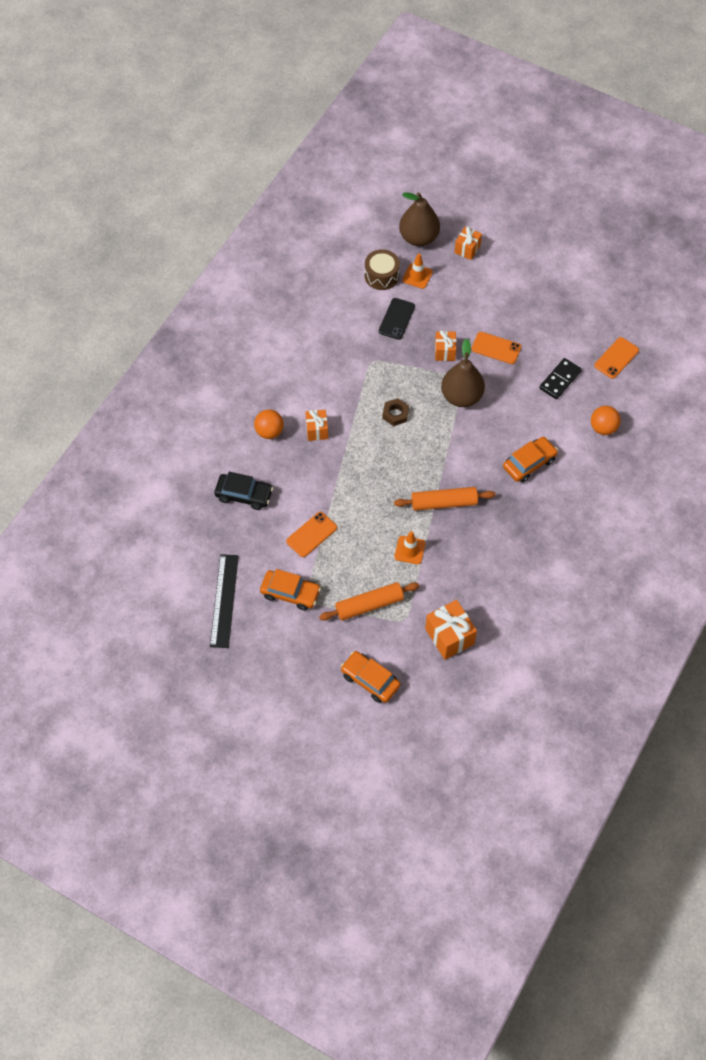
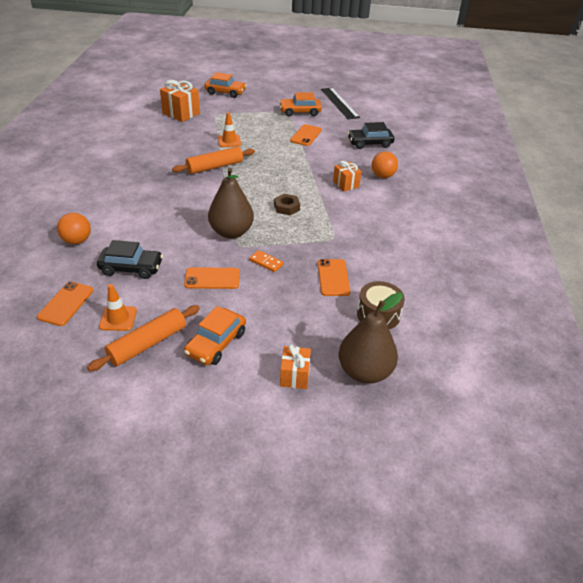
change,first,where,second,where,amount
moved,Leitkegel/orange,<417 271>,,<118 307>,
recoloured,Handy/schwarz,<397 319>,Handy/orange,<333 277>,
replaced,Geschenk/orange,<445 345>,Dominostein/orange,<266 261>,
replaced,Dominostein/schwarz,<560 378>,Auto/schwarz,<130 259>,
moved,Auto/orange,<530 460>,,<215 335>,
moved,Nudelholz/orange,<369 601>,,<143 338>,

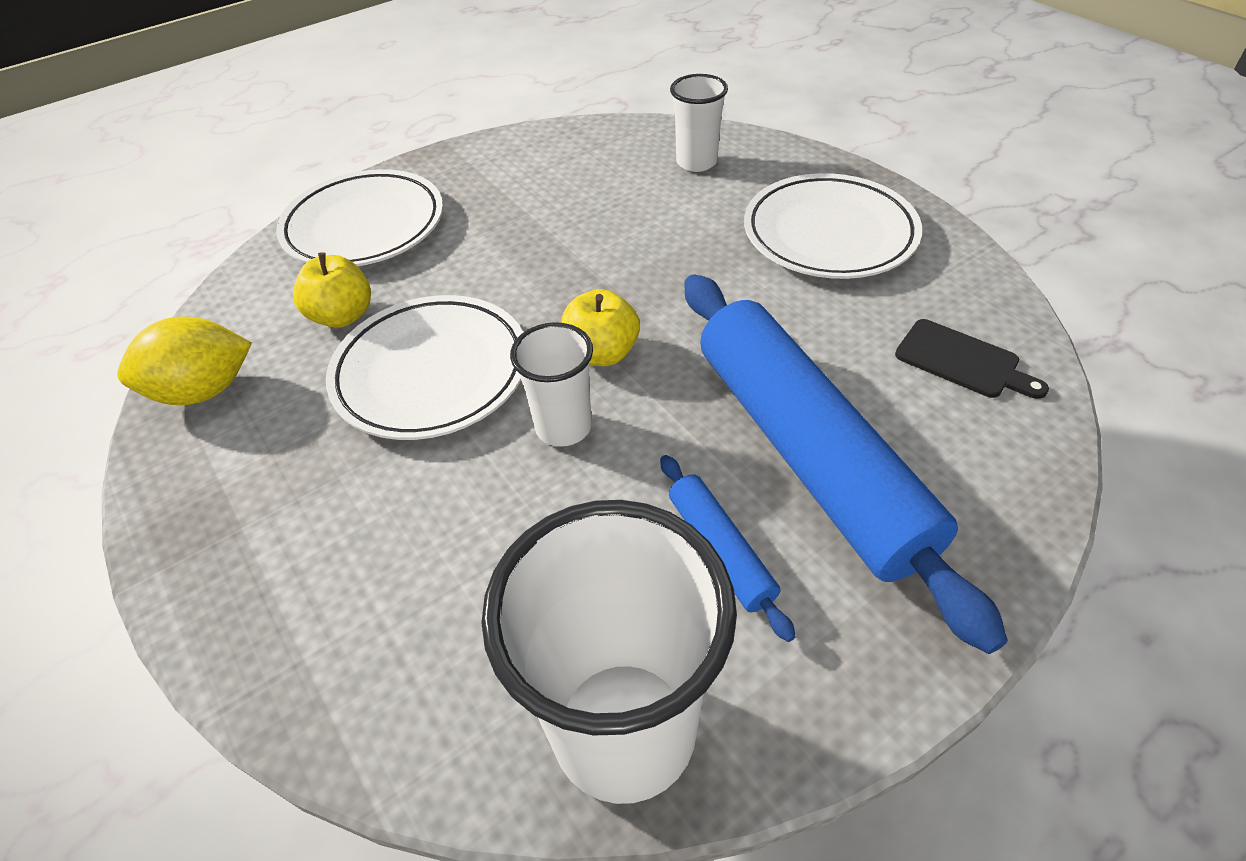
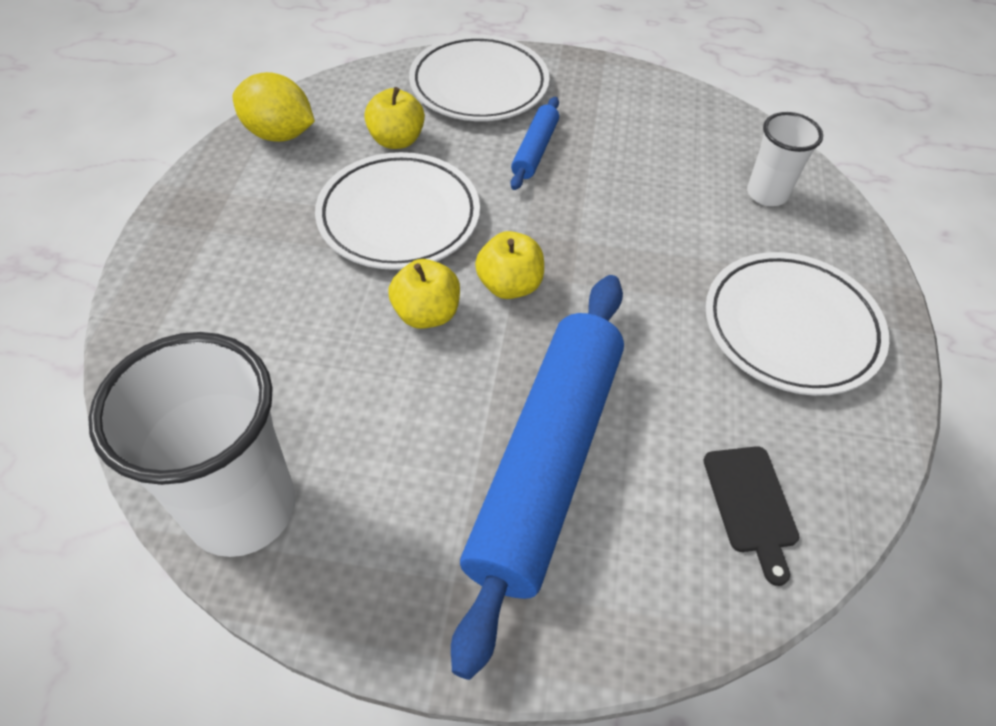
change,first,where,second,where,amount
replaced,Becher/weiß,<551 384>,Apfel/gelb,<424 294>,
moved,Nudelholz/blau,<728 548>,,<534 143>,

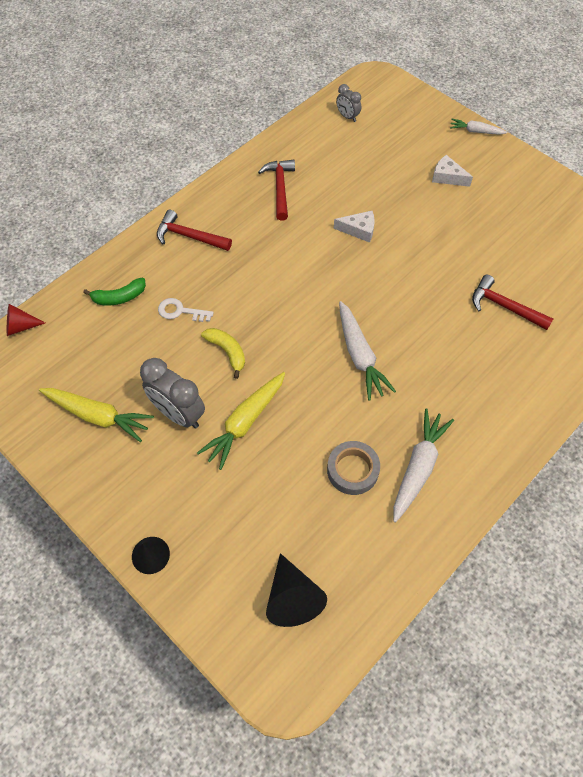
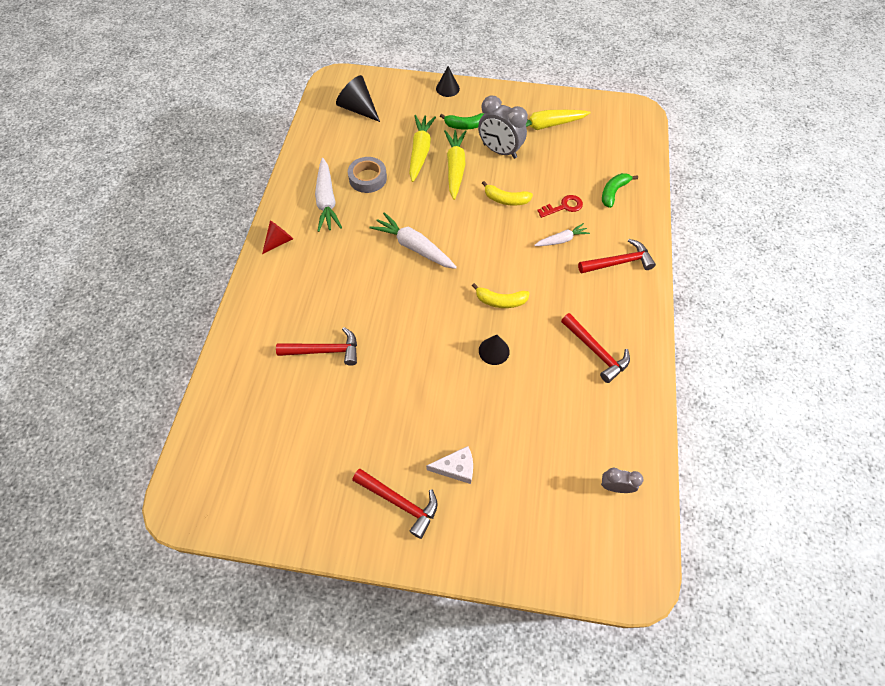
change,first,where,second,where,amount
moved,Karotte/weiß,<479 127>,,<562 234>,
replaced,Käse/weiß,<354 227>,Kegel/schwarz,<494 350>,
recoloured,Schlüssel/weiß,<186 310>,Schlüssel/rot,<560 206>,
moved,Kegel/rot,<26 320>,,<277 237>,
turned,Wecker/grau,<172 393>,,<503 127>,150 degrees counterclockwise
added,,,Banane/grün,<462 121>,
added,,,Karotte/gelb,<422 148>,
added,,,Banane/gelb,<501 295>,
added,,,Hammer/rot,<395 504>,

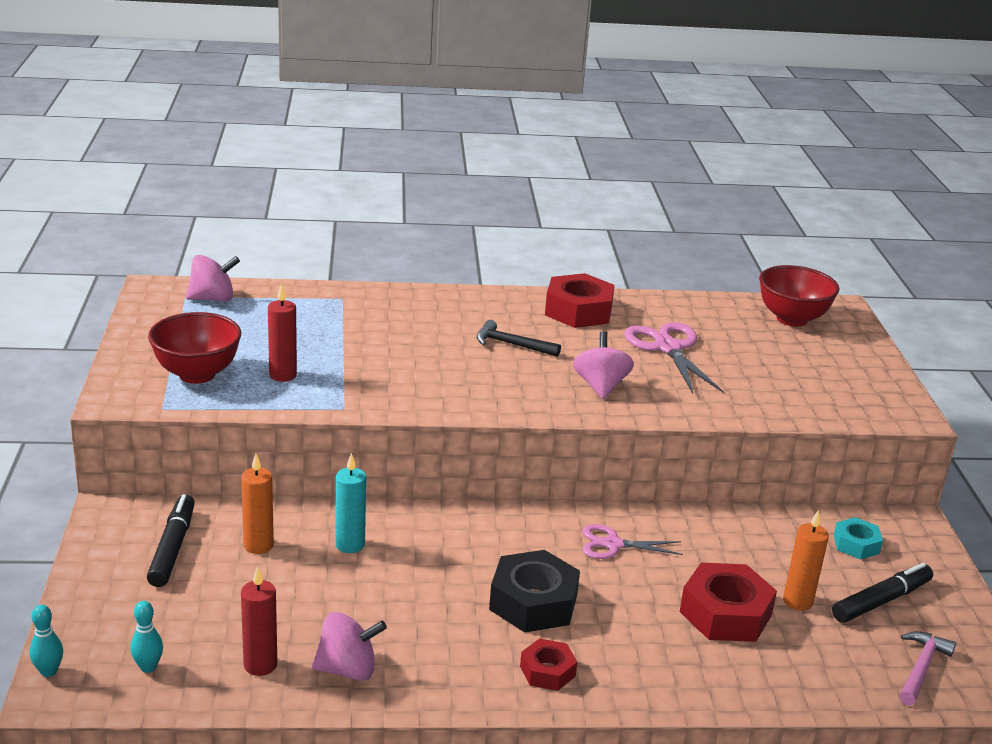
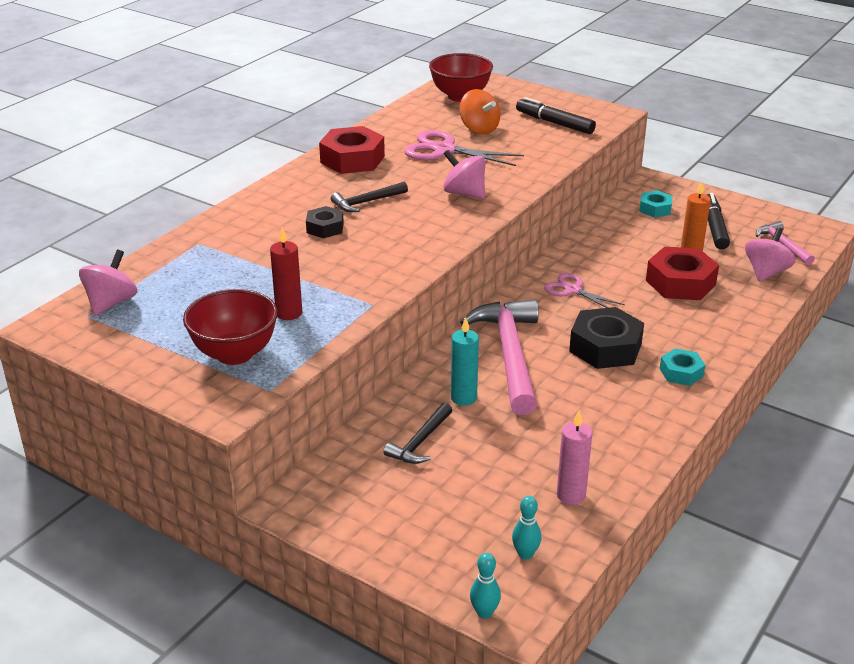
change,first,where,second,where,amount
replaced,Kerze/orange,<257 504>,Hammer/schwarz,<418 433>,
moved,Filzstift/schwarz,<171 540>,,<556 115>,
turned,Schere/rosa,<632 541>,,<584 290>,90 degrees clockwise
recoloured,Kerze/rot,<259 621>,Kerze/rosa,<574 457>,
moved,Kreisel/rosa,<349 646>,,<770 254>,
recoloured,Sechskantmutter/rot,<548 664>,Sechskantmutter/türkis,<683 367>,
added,,,Kreisel/orange,<479 111>,
added,,,Sechskantmutter/schwarz,<325 222>,
added,,,Hammer/rosa,<499 357>,

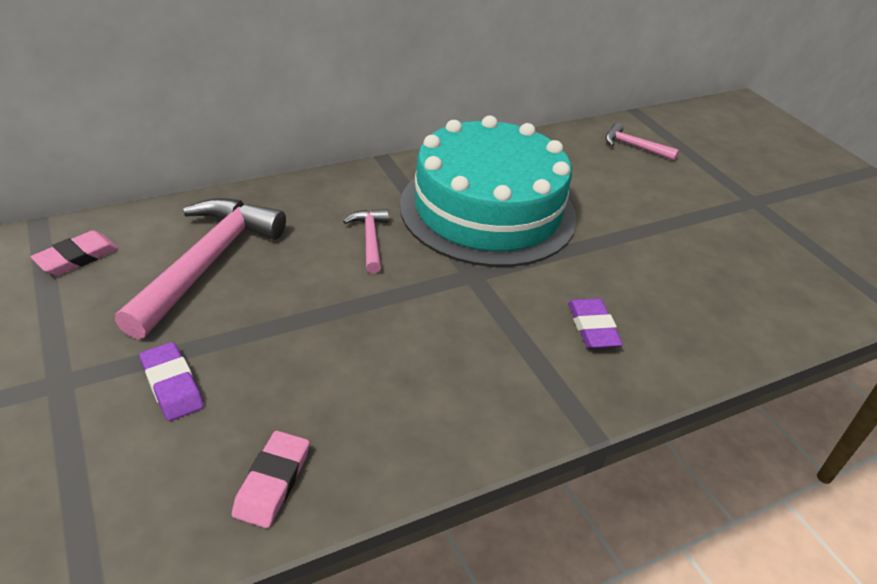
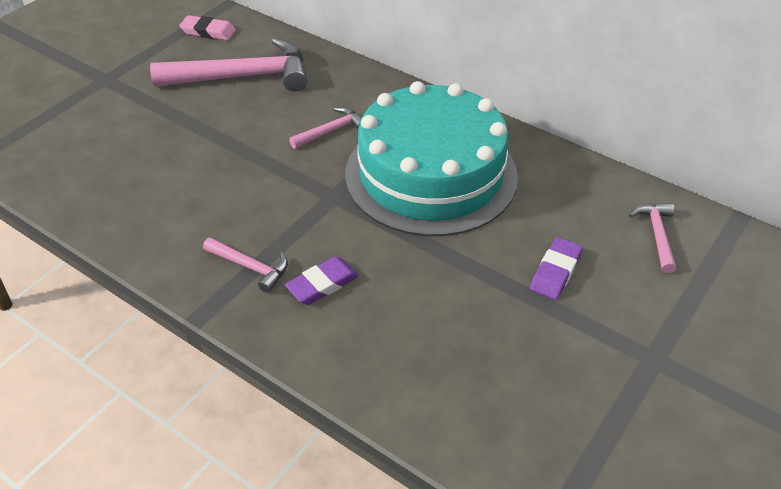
change,first,where,second,where,amount
moved,Radiergummi/lila,<171 381>,,<556 268>,
removed,Radiergummi/rosa,<270 479>,,,
added,,,Hammer/rosa,<245 265>,

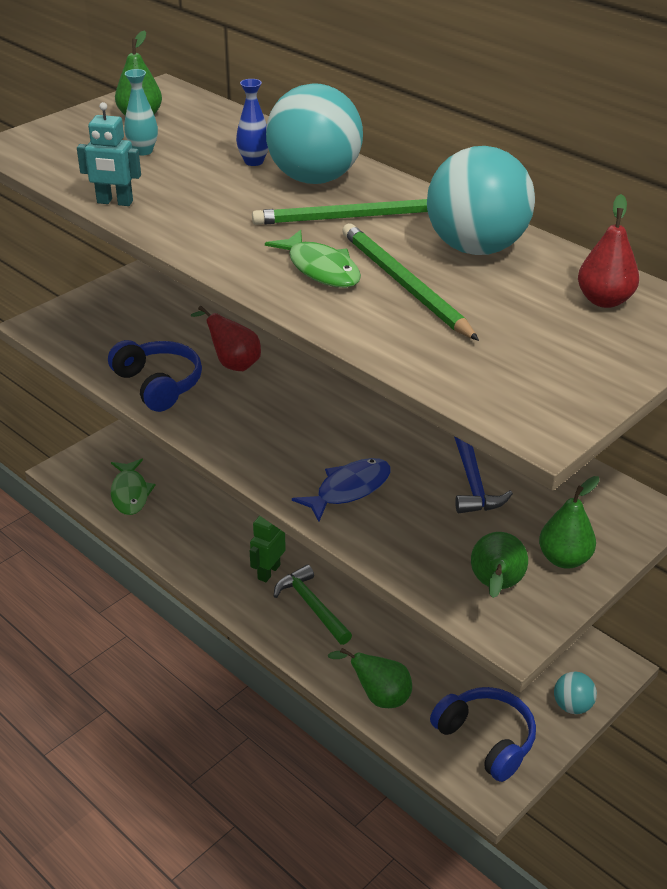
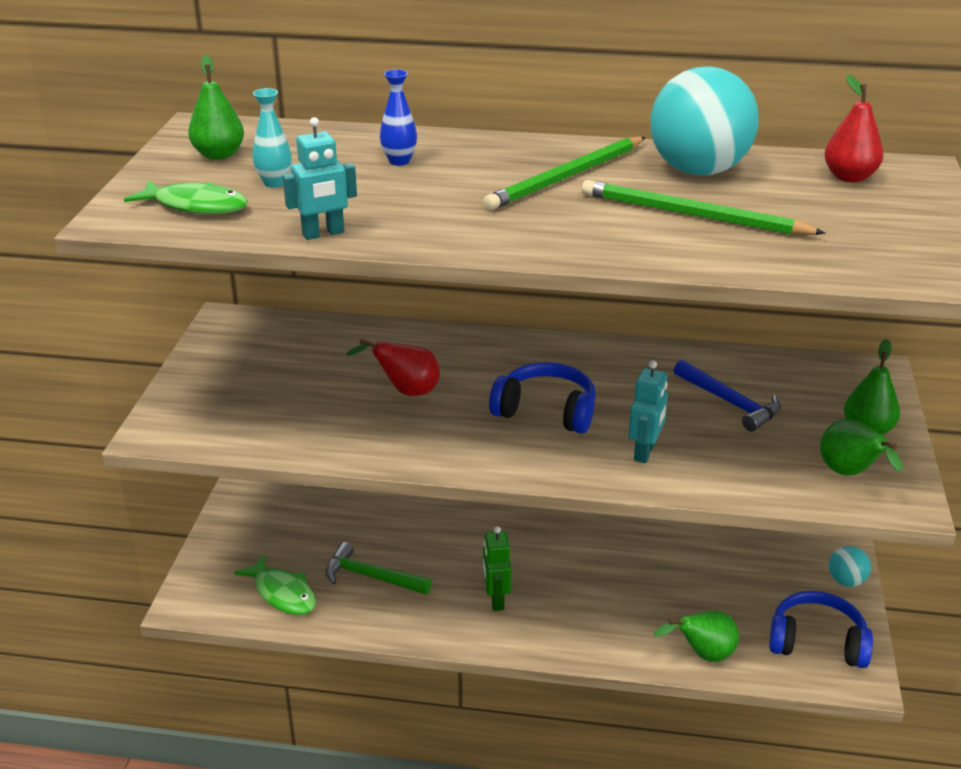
change,first,where,second,where,amount
removed,Ball/türkis,<314 133>,,,
moved,Fisch/grün,<313 259>,,<186 197>,
moved,Kopfhörer/blau,<155 376>,,<542 398>,
replaced,Fisch/blau,<341 490>,Roboter/türkis,<648 411>,
moved,Hammer/grün,<313 605>,,<378 568>,

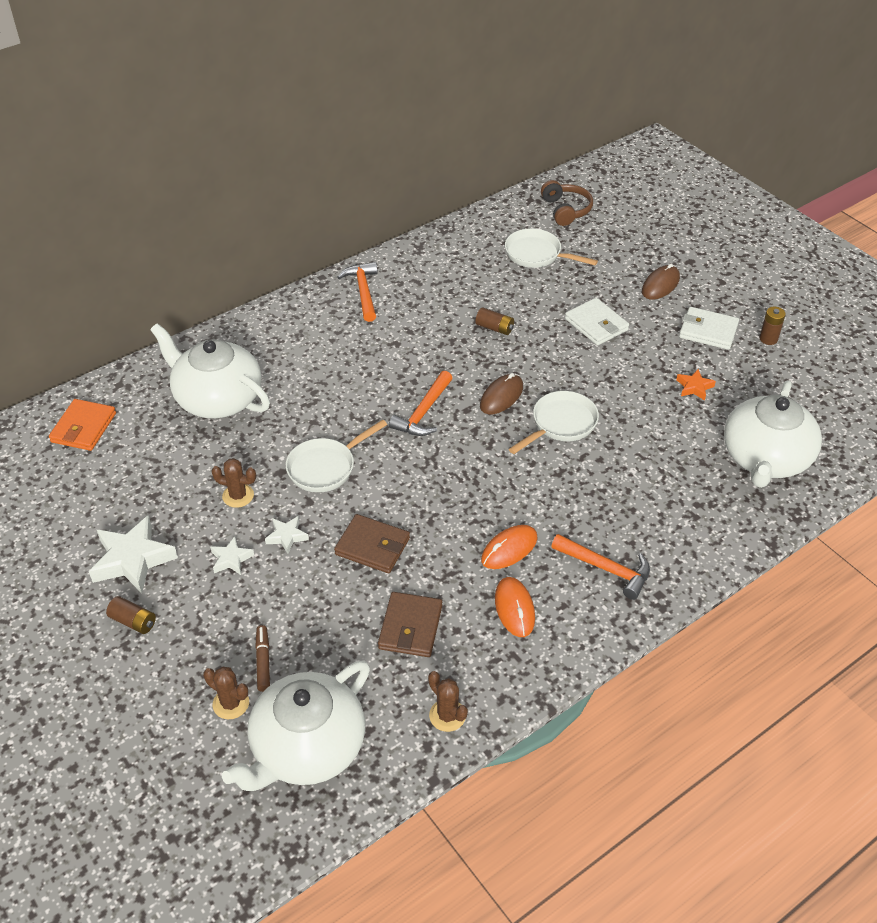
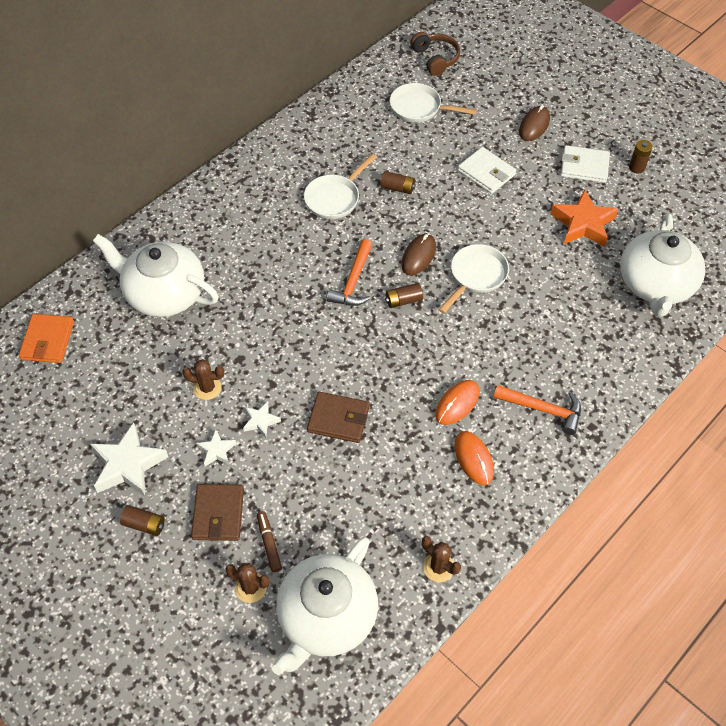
change,first,where,second,where,amount
removed,Hammer/orange,<357 292>,,,
resized,Stern/orange,<696 385>,,<584 218>,x1.95
moved,Pfanne/weiß,<336 456>,,<340 186>,
moved,Geldbörse/braun,<410 624>,,<217 512>,
added,,,Batterie/braun,<404 295>,

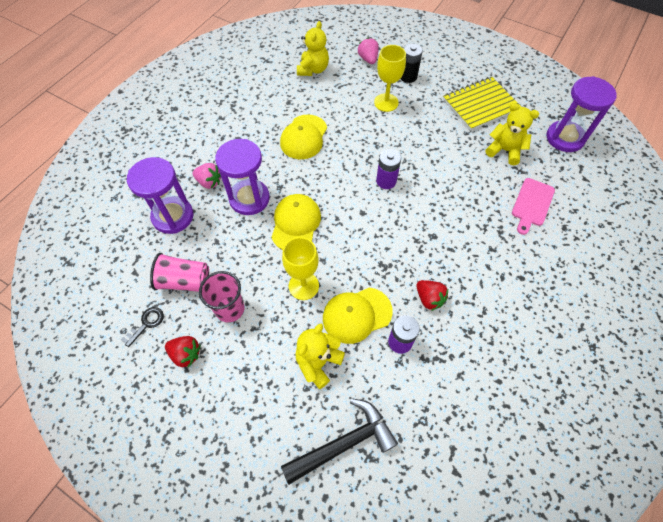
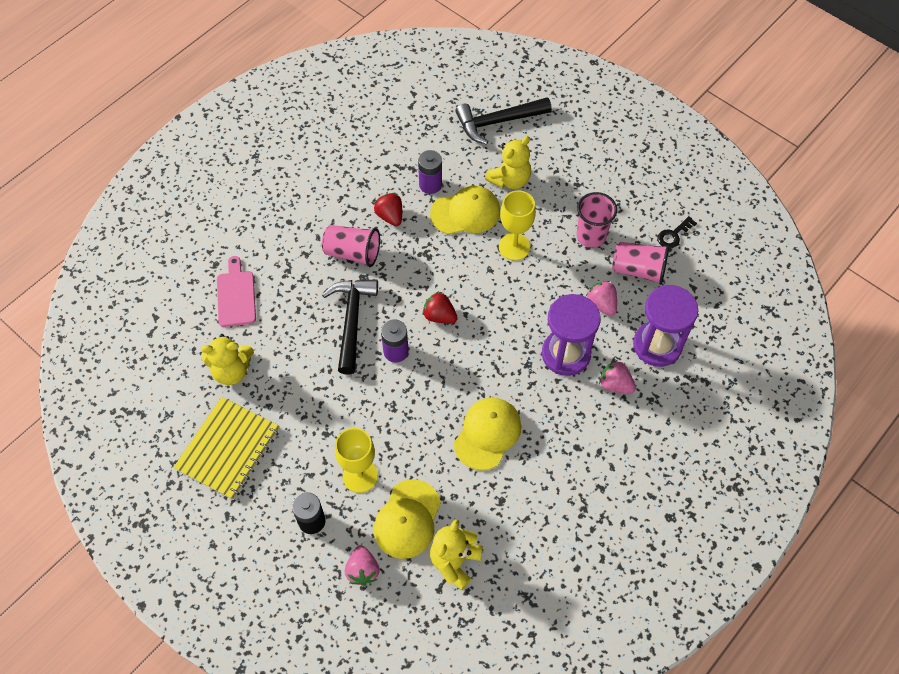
change,first,where,second,where,amount
removed,Sanduhr/lila,<581 114>,,,
turned,Notizbuch/gelb,<482 104>,,<226 448>,45 degrees counterclockwise
turned,Teddybär/gelb,<512 134>,,<227 359>,45 degrees counterclockwise
turned,Schneidebrett/rosa,<533 206>,,<236 291>,45 degrees counterclockwise
moved,Kappe/gelb,<296 222>,,<407 519>,
moved,Erdbeere/rot,<183 351>,,<440 307>,
added,,,Becher/rosa,<351 246>,
added,,,Hammer/schwarz,<350 327>,
added,,,Erdbeere/rosa,<601 298>,

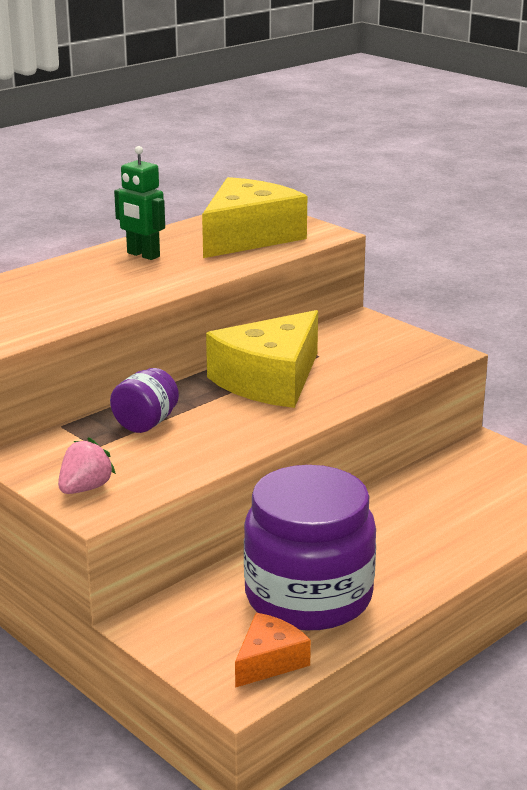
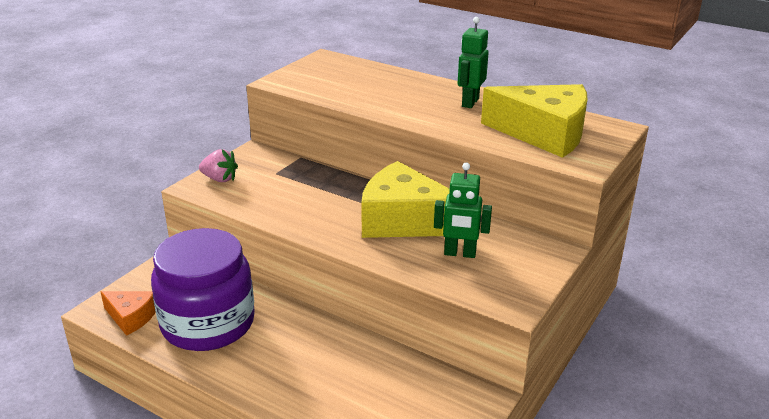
change,first,where,second,where,amount
removed,Einmachglas/lila,<144 400>,,,
added,,,Roboter/grün,<463 210>,

